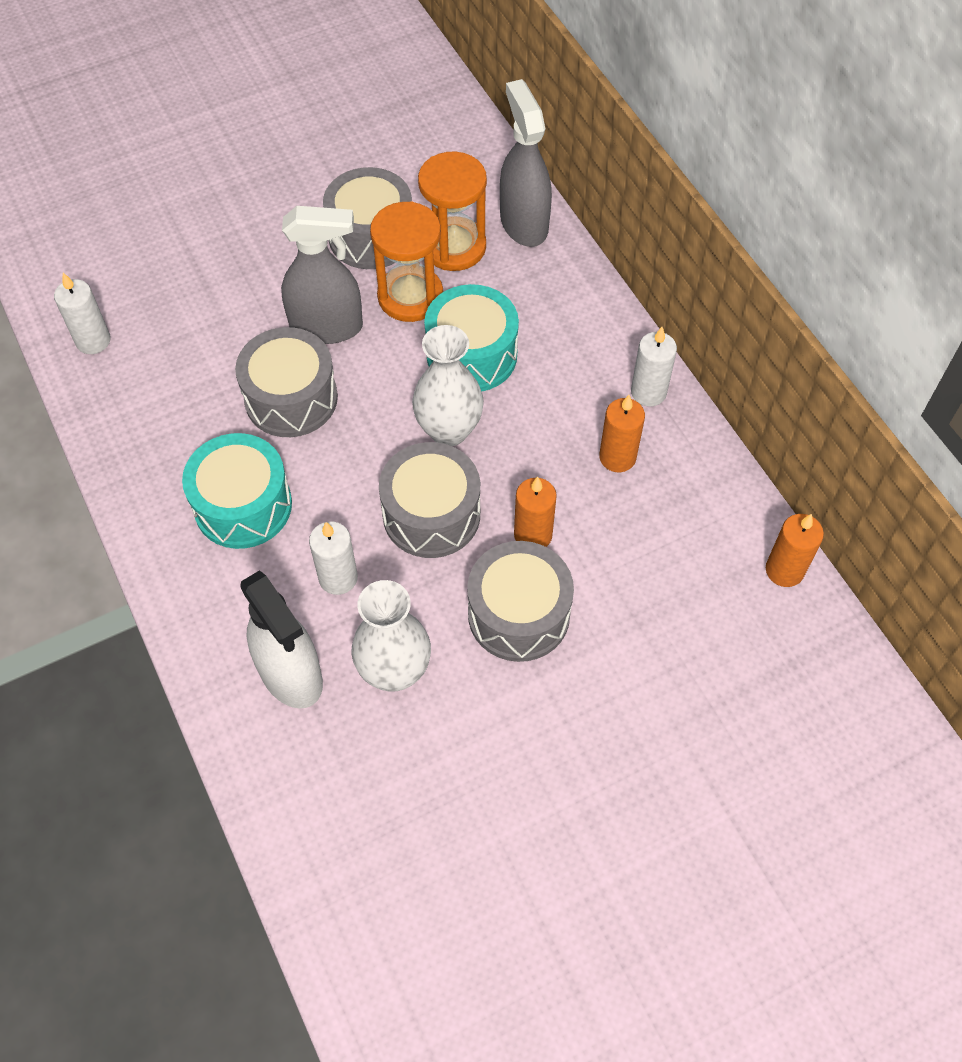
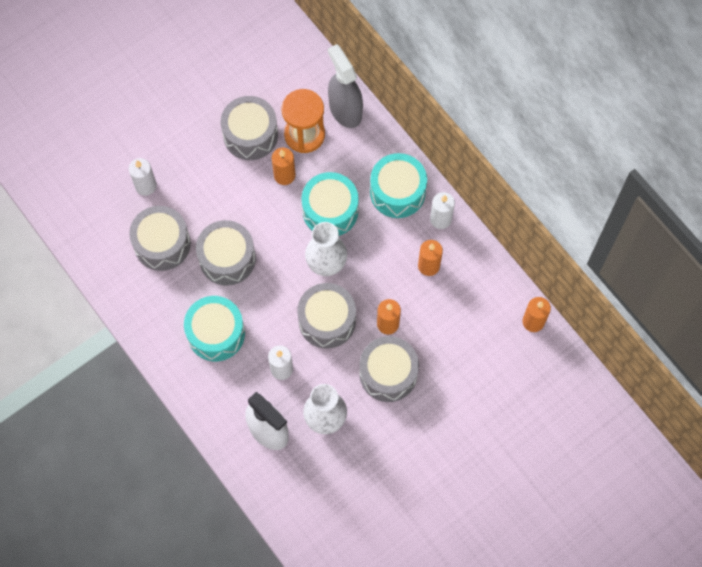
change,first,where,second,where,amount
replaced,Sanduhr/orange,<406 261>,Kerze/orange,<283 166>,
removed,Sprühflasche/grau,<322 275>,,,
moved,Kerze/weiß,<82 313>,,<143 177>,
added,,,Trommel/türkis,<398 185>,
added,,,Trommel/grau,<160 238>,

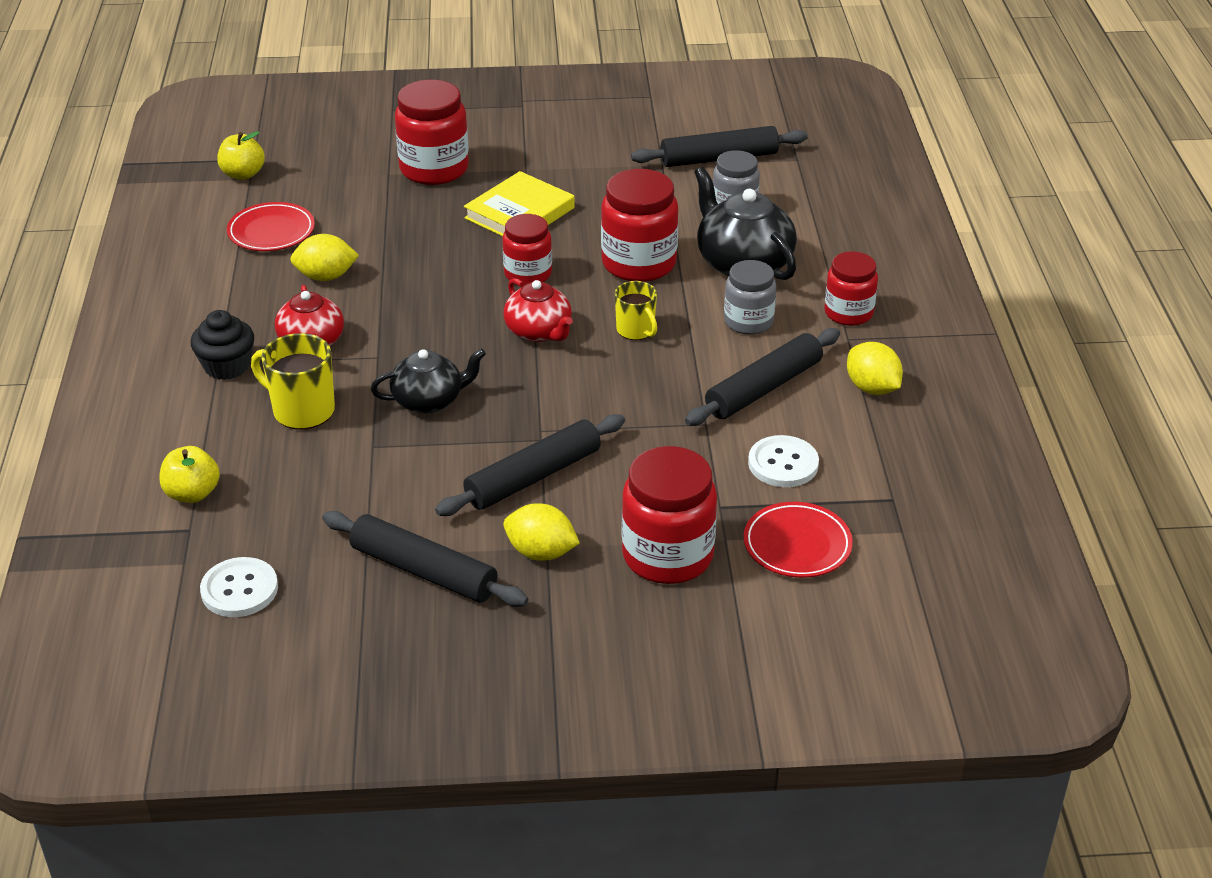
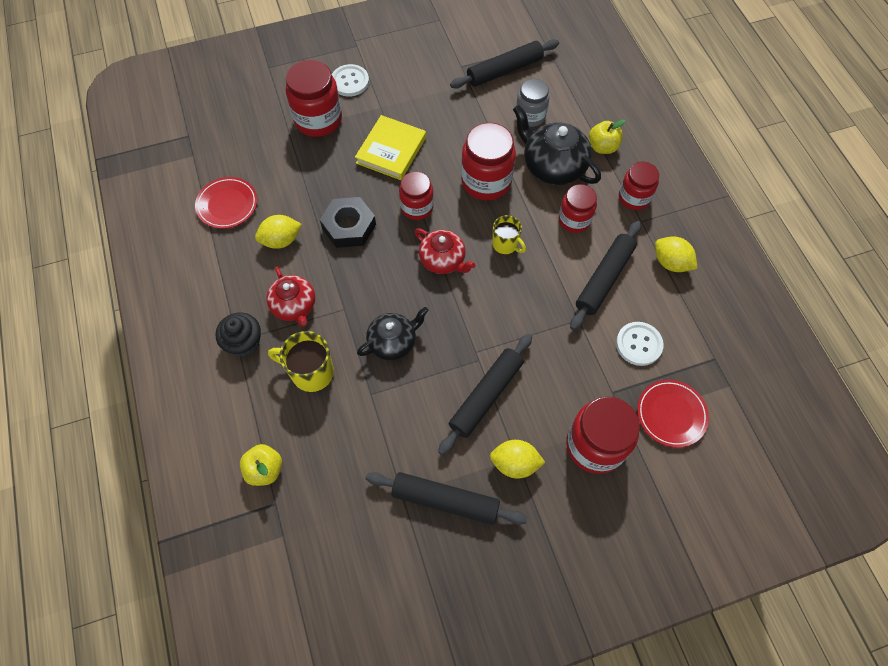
change,first,where,second,where,amount
moved,Apfel/gelb,<241 155>,,<607 137>,
recoloured,Einmachglas/grau,<750 297>,Einmachglas/rot,<578 208>,
moved,Knopf/weiß,<239 587>,,<350 80>,
added,,,Sechskantmutter/schwarz,<348 222>,

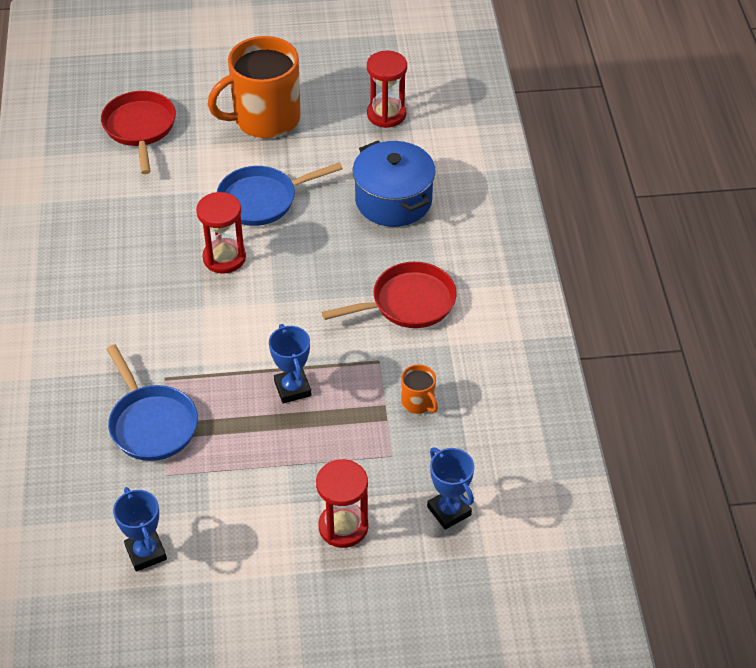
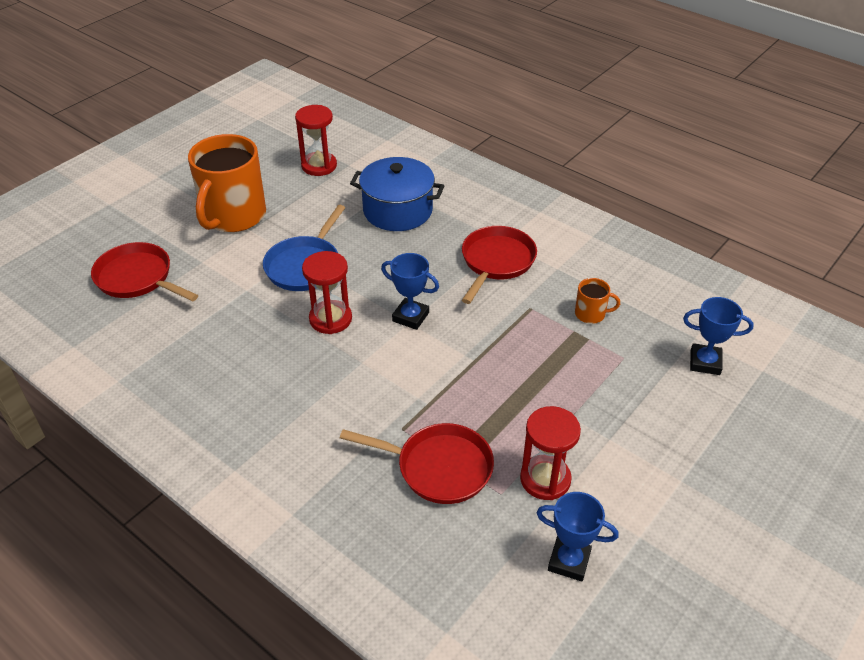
change,first,where,second,where,amount
moved,Pokal/blau,<290 364>,,<410 291>,
recoloured,Pfanne/blau,<152 403>,Pfanne/rot,<417 463>,
moved,Sanduhr/rot,<342 503>,,<550 453>,

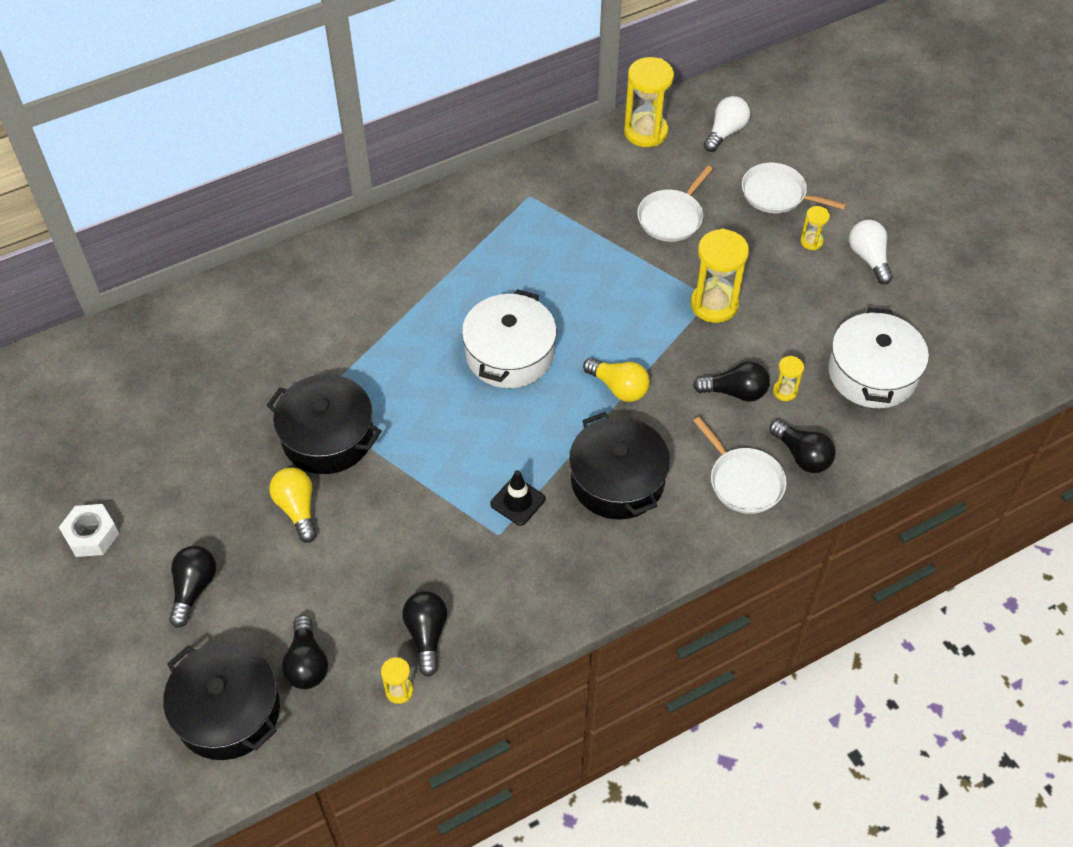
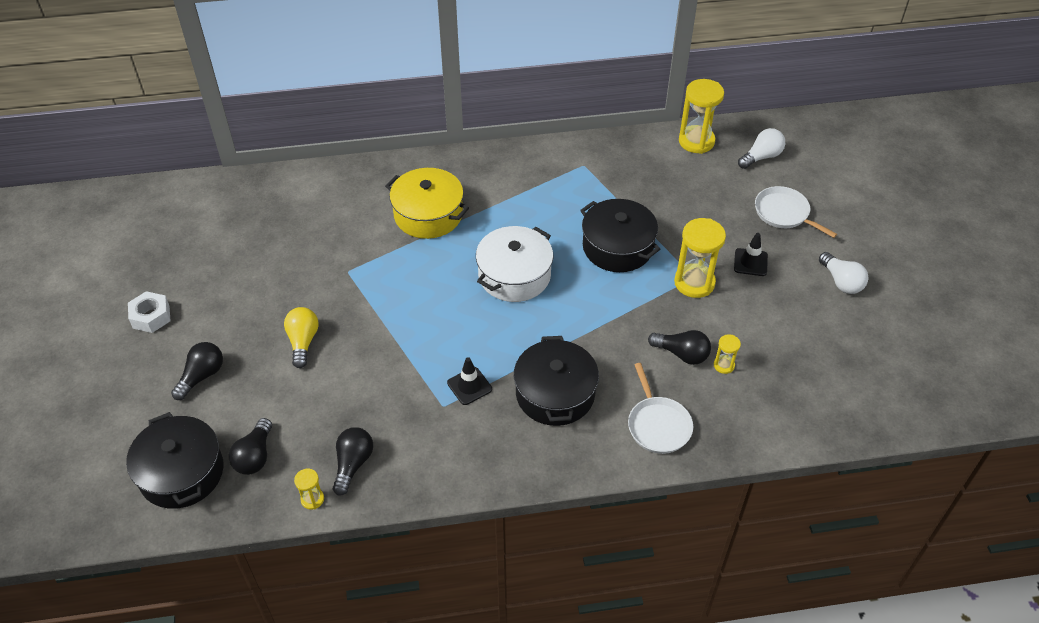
change,first,where,second,where,amount
removed,Pfanne/weiß,<675 203>,,,
removed,Sanduhr/gelb,<815 228>,,,
turned,Glühbirne/weiß,<871 252>,,<843 273>,150 degrees clockwise
removed,Kochtopf/weiß,<878 358>,,,
removed,Glühbirne/gelb,<616 380>,,,
moved,Kochtopf/schwarz,<324 424>,,<620 235>,
removed,Glühbirne/schwarz,<802 446>,,,
added,,,Kochtopf/gelb,<427 203>,
added,,,Leitkegel/schwarz,<751 254>,

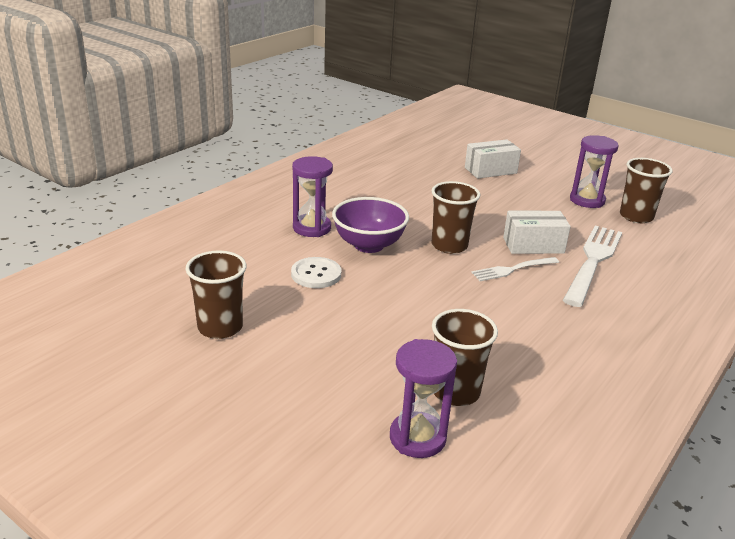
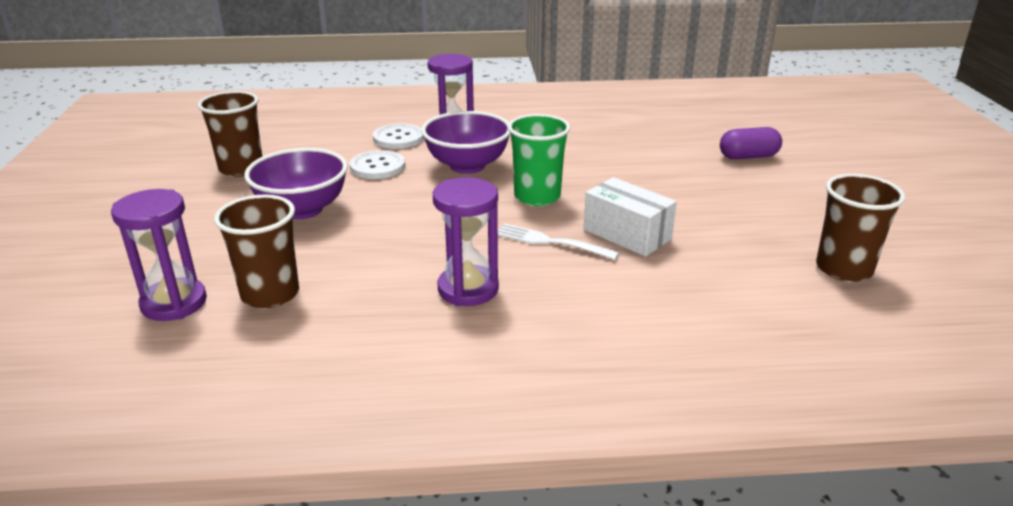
change,first,where,second,where,amount
moved,Sanduhr/lila,<594 171>,,<466 241>,
replaced,Schachtel/weiß,<493 159>,Kapsel/lila,<751 143>,
recoloured,Becher/braun,<455 217>,Becher/grün,<539 160>,
removed,Gabel/weiß,<592 266>,,,
added,,,Knopf/weiß,<398 136>,
added,,,Schüssel/lila,<296 183>,

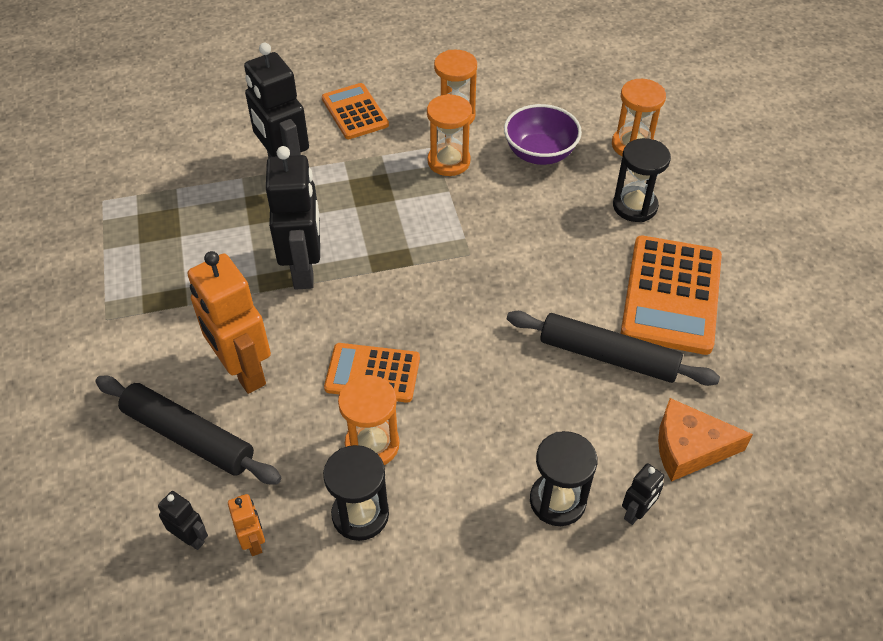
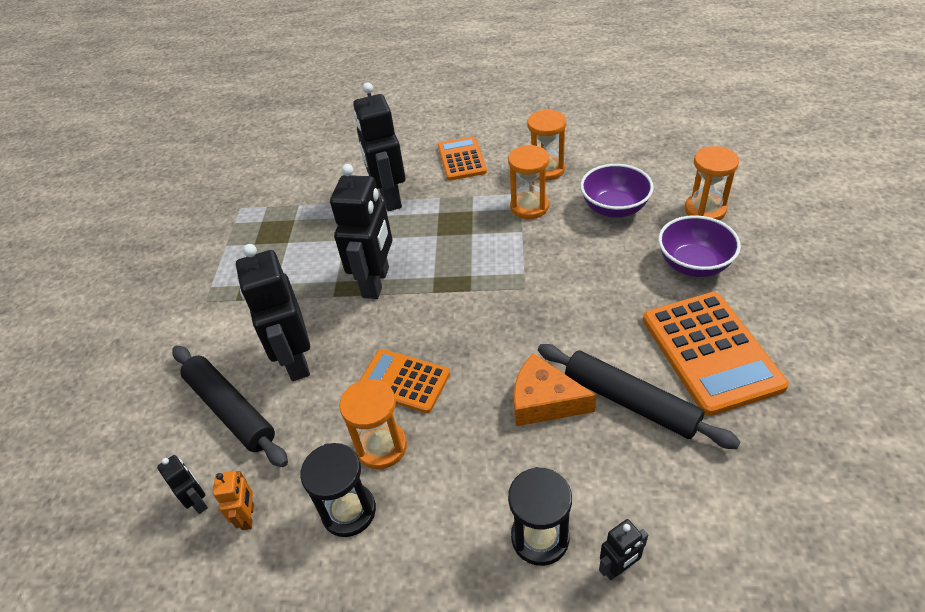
change,first,where,second,where,amount
replaced,Sanduhr/schwarz,<642 180>,Schüssel/lila,<699 246>,
turned,Taschenrechner/orange,<671 295>,,<716 354>,45 degrees counterclockwise
recoloured,Roboter/orange,<229 322>,Roboter/schwarz,<273 312>,
moved,Käse/orange,<705 440>,,<555 389>,

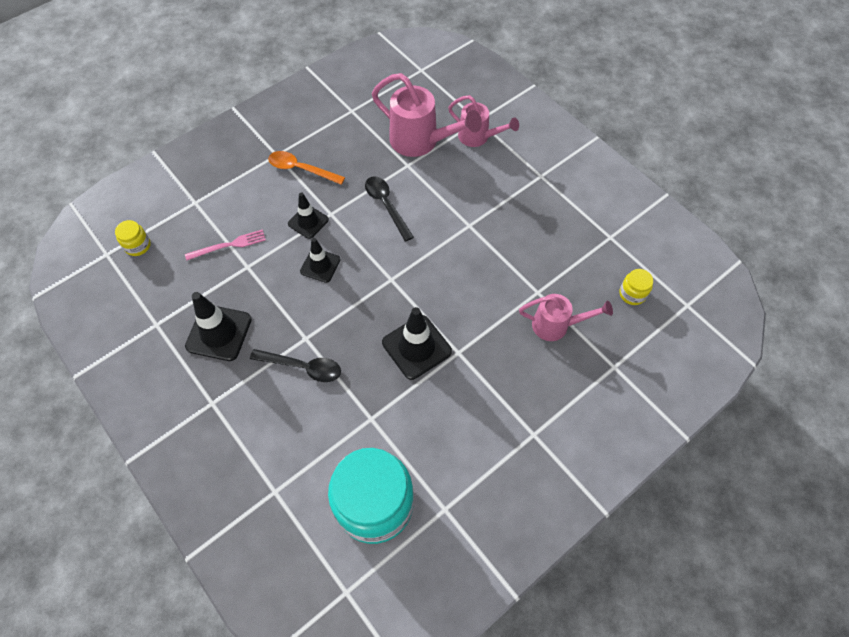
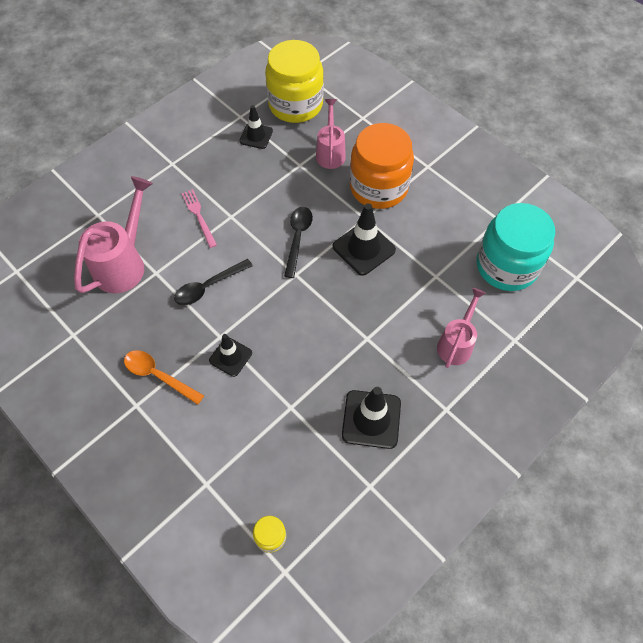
change,first,where,second,where,amount
moved,Gießkanne/rosa,<483 121>,,<461 328>,
turned,Löffel/orange,<306 168>,,<164 377>,105 degrees clockwise
moved,Gabel/rosa,<225 244>,,<199 218>,
moved,Leitkegel/schwarz,<320 260>,,<256 127>,
resized,Einmachglas/gelb,<636 287>,,<294 81>,x2.44
moved,Löffel/schwarz,<295 365>,,<298 242>,
added,,,Einmachglas/orange,<382 166>,

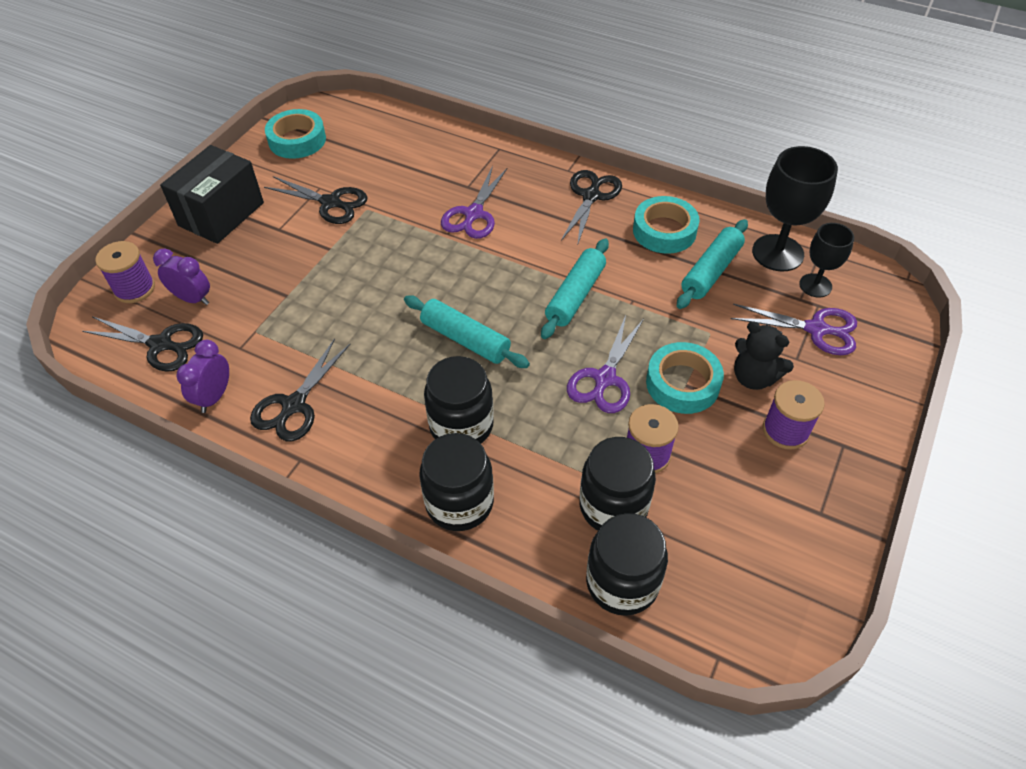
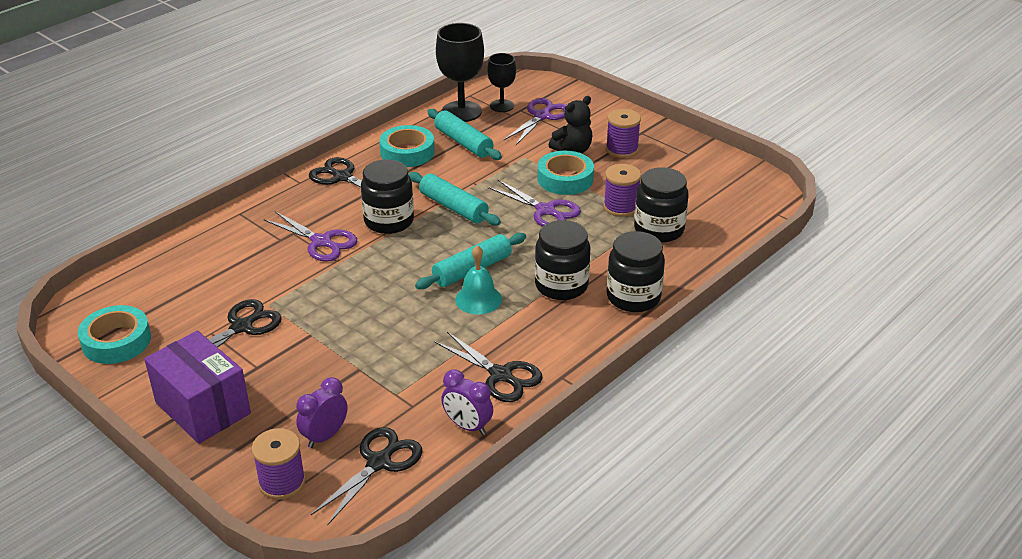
change,first,where,second,where,amount
recoloured,Schachtel/schwarz,<212 194>,Schachtel/lila,<197 387>,
moved,Einmachglas/schwarz,<627 564>,,<387 196>,
added,,,Glocke/türkis,<478 280>,

